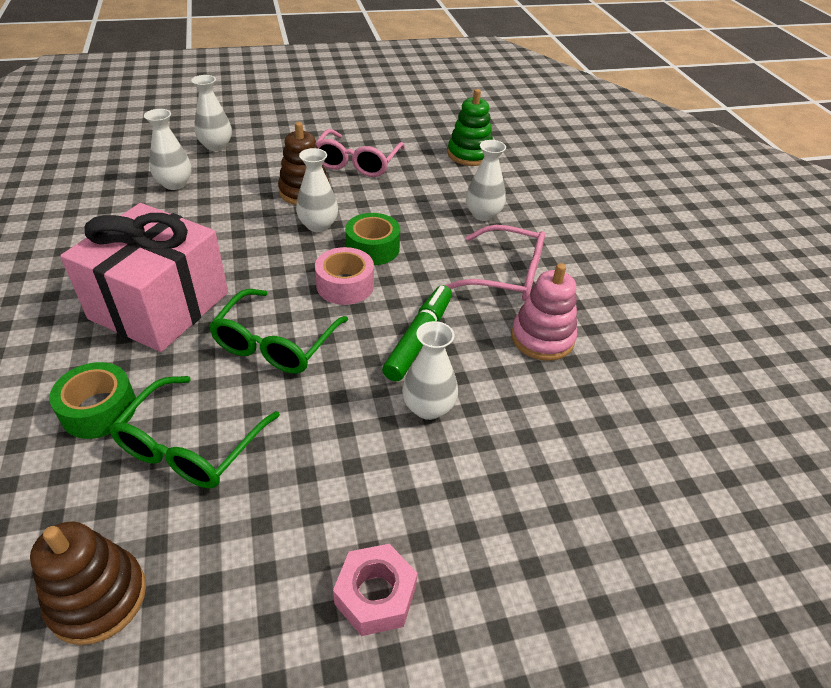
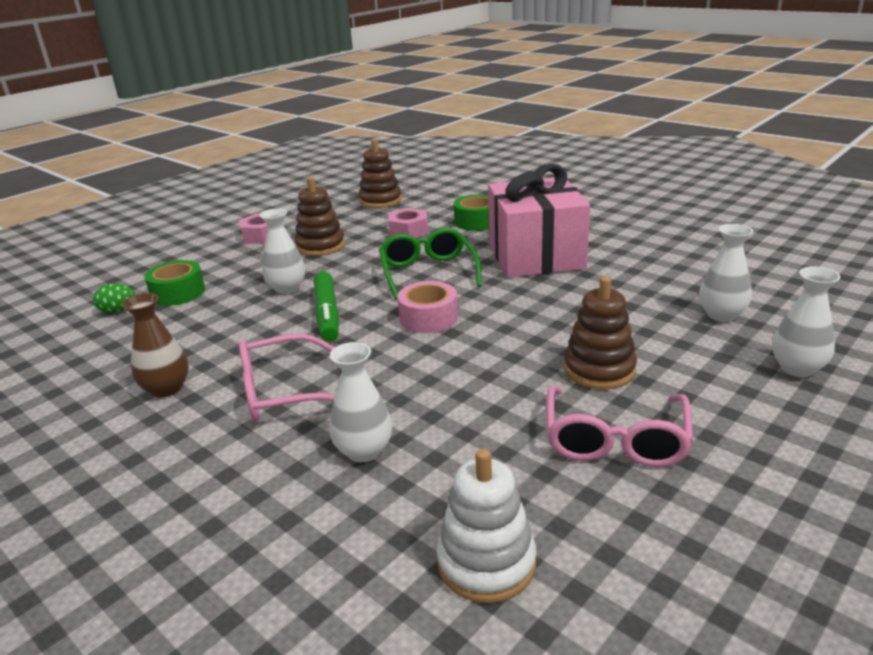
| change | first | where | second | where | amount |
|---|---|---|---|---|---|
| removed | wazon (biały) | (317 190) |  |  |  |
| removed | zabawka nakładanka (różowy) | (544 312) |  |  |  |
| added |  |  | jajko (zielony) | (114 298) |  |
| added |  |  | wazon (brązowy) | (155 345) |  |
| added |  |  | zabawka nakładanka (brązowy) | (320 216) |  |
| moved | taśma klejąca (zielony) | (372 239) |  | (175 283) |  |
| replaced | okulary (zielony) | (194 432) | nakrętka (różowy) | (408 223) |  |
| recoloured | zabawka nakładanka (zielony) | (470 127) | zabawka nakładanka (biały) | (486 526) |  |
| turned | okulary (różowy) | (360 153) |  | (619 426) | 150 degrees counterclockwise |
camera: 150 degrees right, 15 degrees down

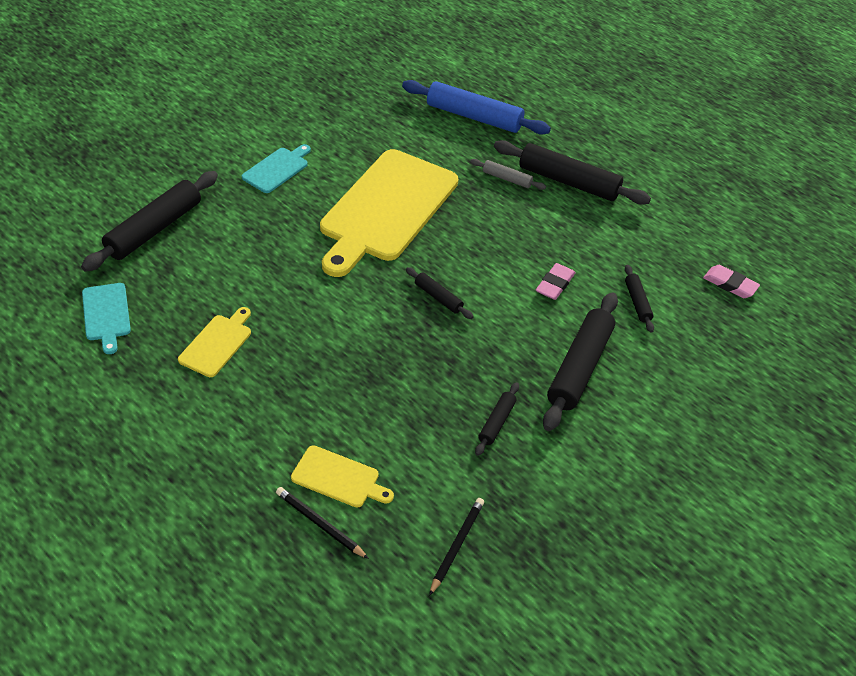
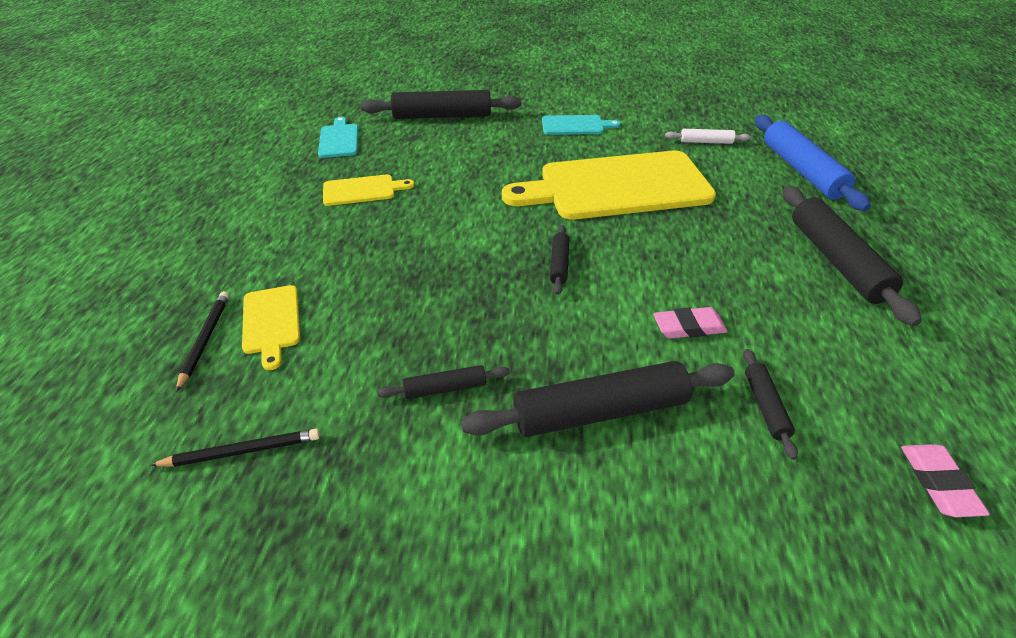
| change | first | where | second | where | amount |
|---|---|---|---|---|---|
| removed | wałek do ciasta (szary) | (508 174) |  |  |  |
| added |  |  | wałek do ciasta (biały) | (708 136) |  |
| turned | deska do krojenia (turkusowy) | (106 318) |  | (338 137) | 135 degrees clockwise |
| turned | wałek do ciasta (czarny) | (639 299) |  | (770 404) | 45 degrees counterclockwise |
camera: 55 degrees right, 5 degrees down

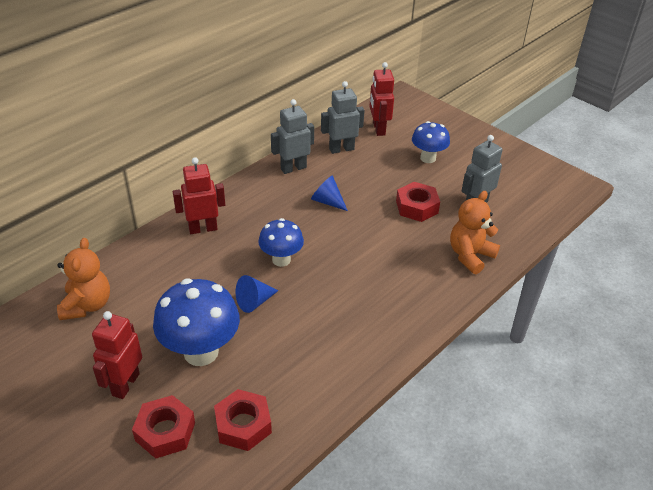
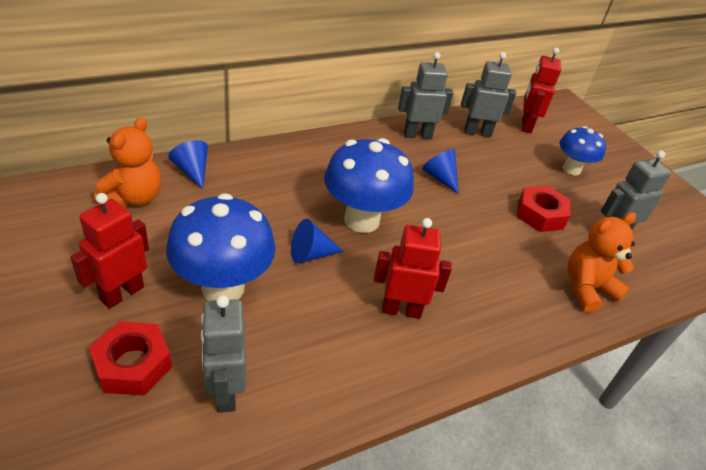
| change | first | where | second | where | amount |
|---|---|---|---|---|---|
| added |  |  | stożek (niebieski) | (188 164) |  |
| moved | robot (czerwony) | (199 195) |  | (413 268) |  |
| replaced | nakrętka (czerwony) | (243 420) | robot (szary) | (223 354) |  |
| resized | grzyb (niebieski) | (281 242) |  | (369 185) | x1.64 |
camera: 15 degrees right, 0 degrees up

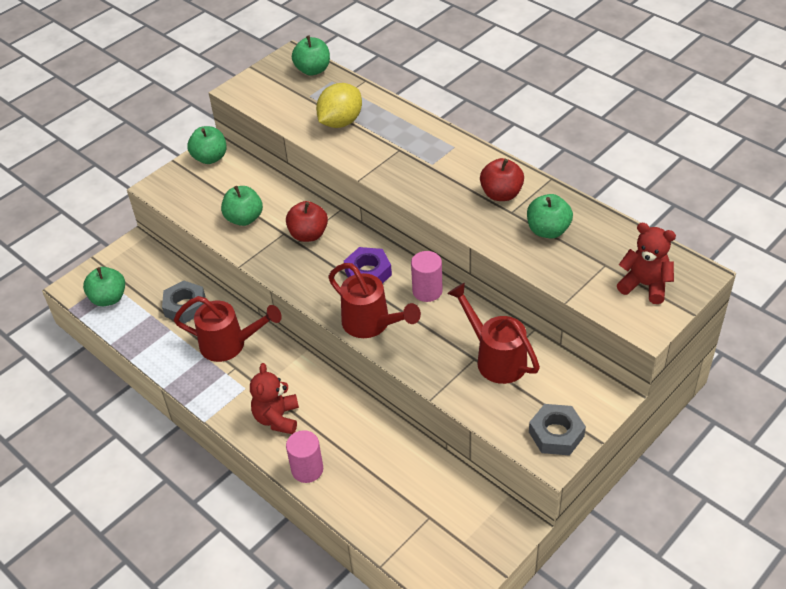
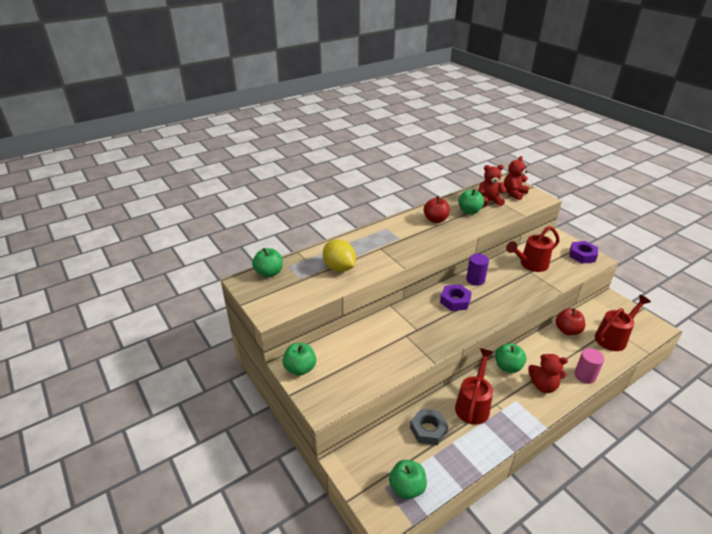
| change | first | where | second | where | amount |
|---|---|---|---|---|---|
| added |  |  | miś (czerwony) | (492 186) |  |
| moved | jabłko (zielony) | (242 206) |  | (510 358) |  |
| moved | jabłko (czerwony) | (307 221) |  | (570 321) |  |
| moved | konewka (czerwony) | (374 300) |  | (623 323) |  |
| recoloured | walec (różowy) | (427 276) | walec (fioletowy) | (477 270) |  |
| recoloured | nakrętka (szary) | (557 430) | nakrętka (fioletowy) | (583 252) |  |
camera: 80 degrees left, 10 degrees down

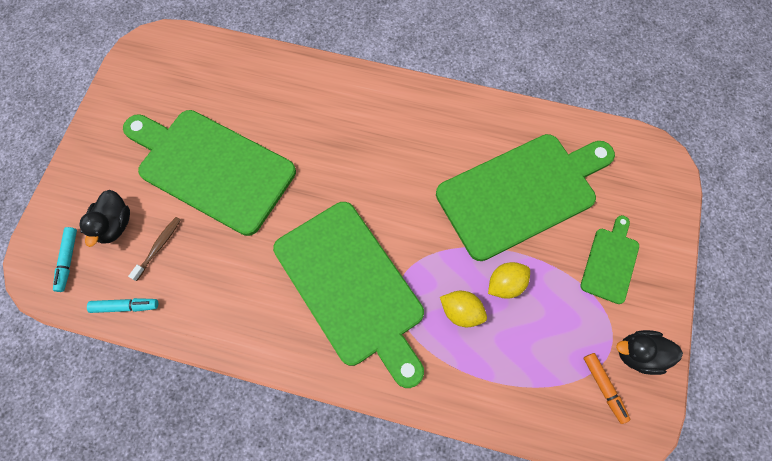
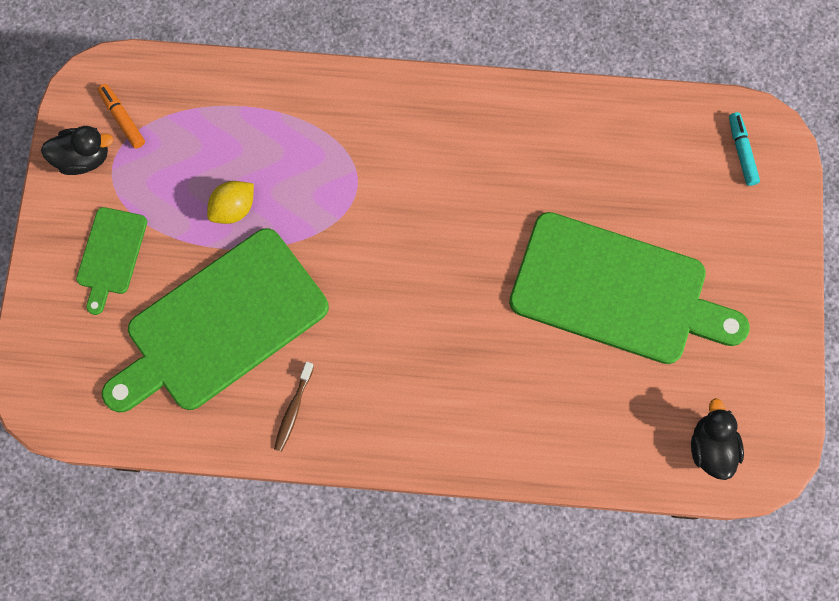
| change | first | where | second | where | amount |
|---|---|---|---|---|---|
| removed | flamaster (turkusowy) | (122 305) |  |  |  |
| removed | deska do krojenia (zielony) | (348 295) |  |  |  |
| removed | cytryna (żółty) | (463 309) |  |  |  |
| moved | kaczka (czarny) | (105 218) |  | (717 439) |  |
| moved | szczoteczka do zębów (brązowy) | (154 249) |  | (294 407) |  |
camera: 170 degrees right, 5 degrees up

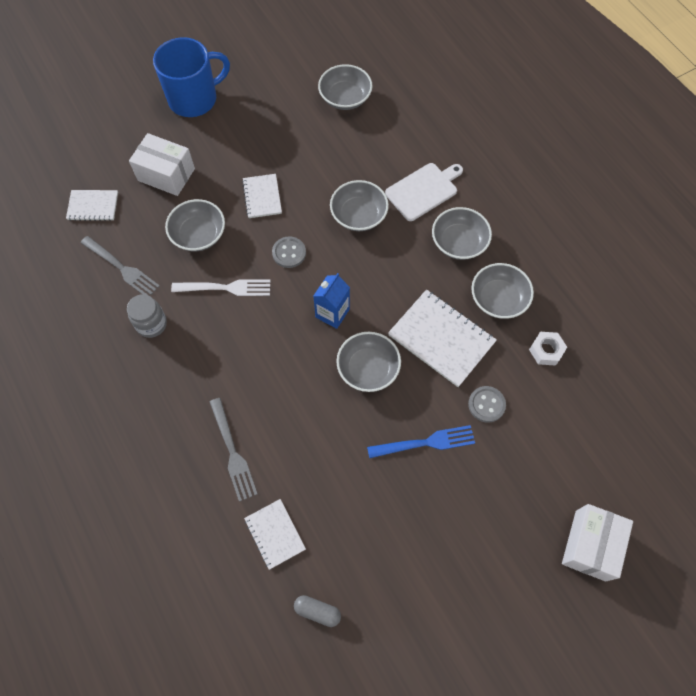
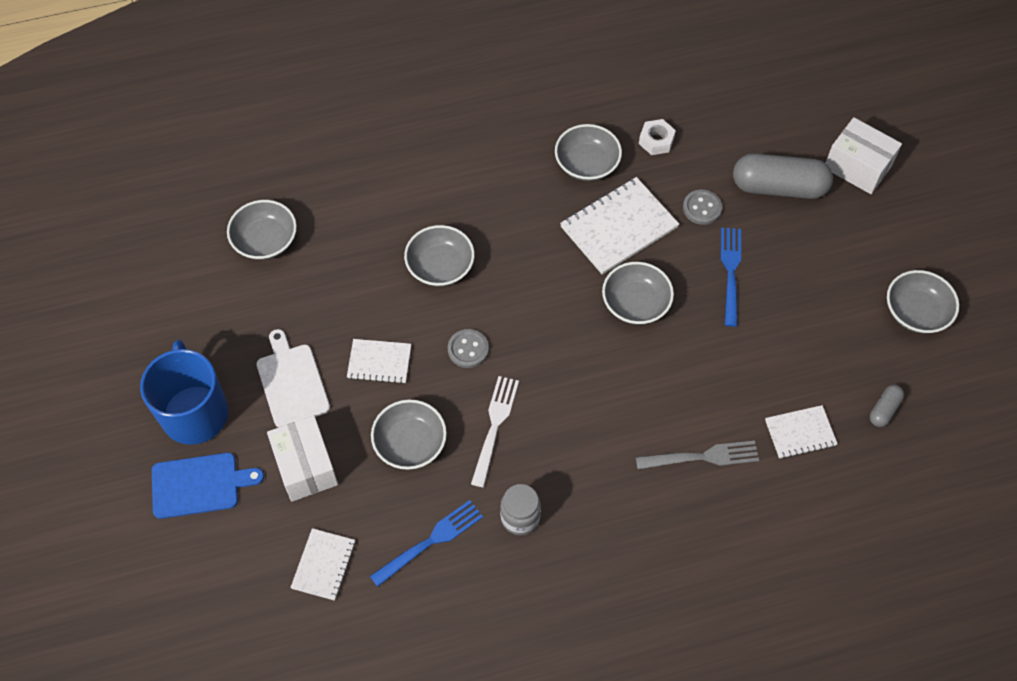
| change | first | where | second | where | amount |
|---|---|---|---|---|---|
| removed | karton mleka (niebieski) | (331 301) |  |  |  |
| added |  |  | deska do krojenia (niebieski) | (208 486) |  |
| added |  |  | kapsułka (szary) | (783 176) |  |
| moved | deska do krojenia (biały) | (424 192) |  | (293 378) |  |
| moved | miska (szary) | (462 233) |  | (923 302) |  |
| recoloured | widelec (szary) | (120 265) | widelec (niebieski) | (426 543) |  |
| turned | pudełko (biały) | (162 164) |  | (302 458) | 60 degrees counterclockwise |
camera: 75 degrees left, 5 degrees down

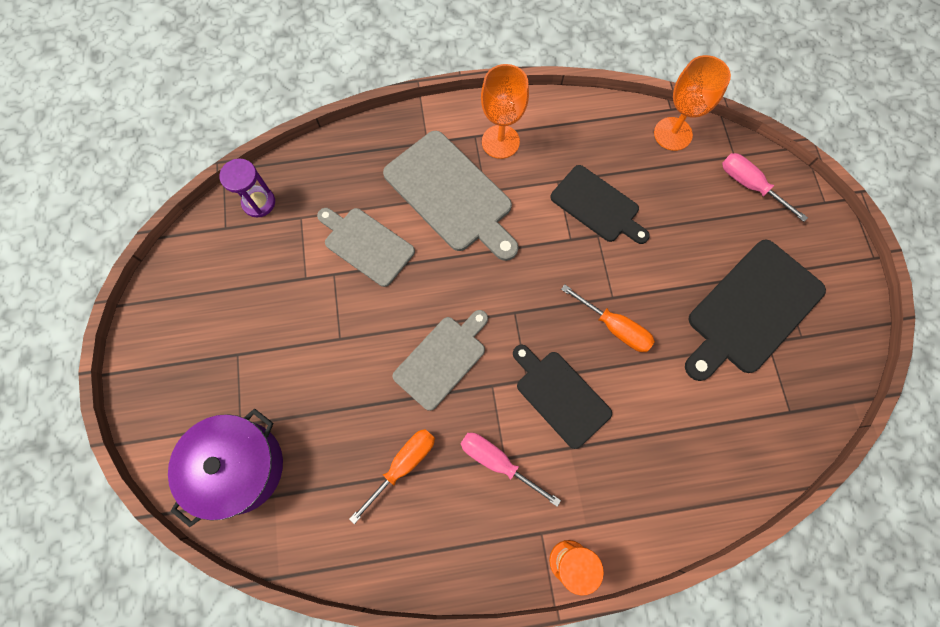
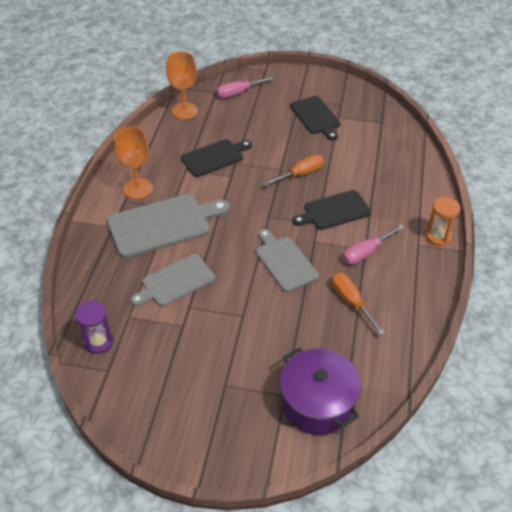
| change | first | where | second | where | amount |
|---|---|---|---|---|---|
| resized | deska do krojenia (czarny) | (755 310) |  | (315 118) | x0.65 |
camera: 70 degrees left, 25 degrees down

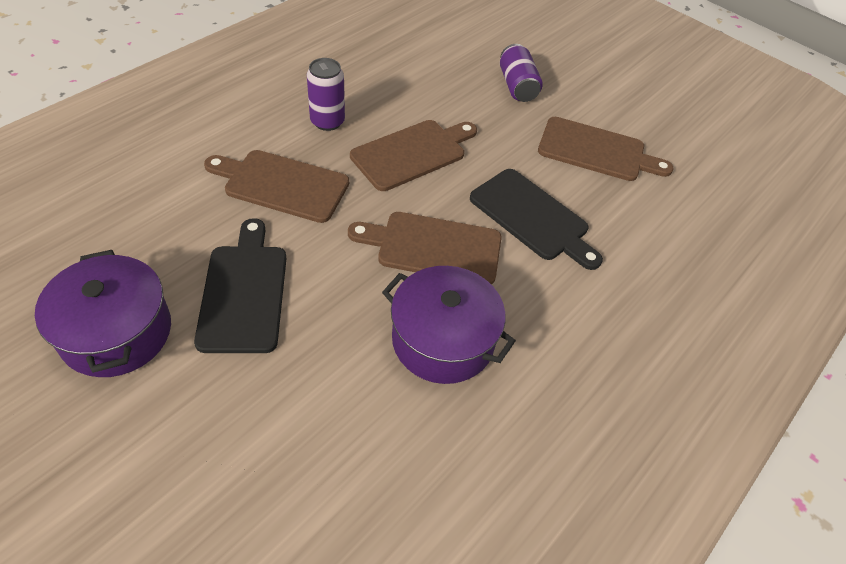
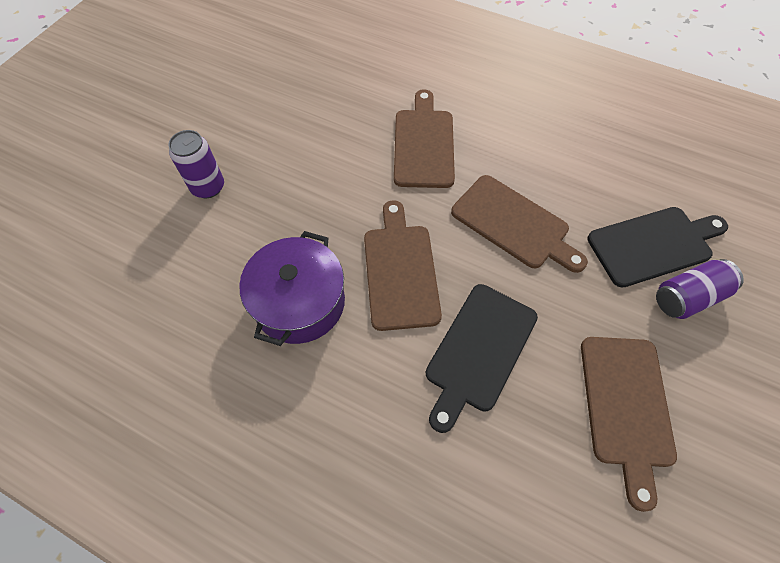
| change | first | where | second | where | amount |
|---|---|---|---|---|---|
| removed | garnek (fioletowy) | (103 313) |  |  |  |
| moved | deska do krojenia (czarny) | (240 285) |  | (657 247) |  |
| moved | puszka (fioletowy) | (326 94) |  | (196 164) |  |
camera: 80 degrees right, 10 degrees up

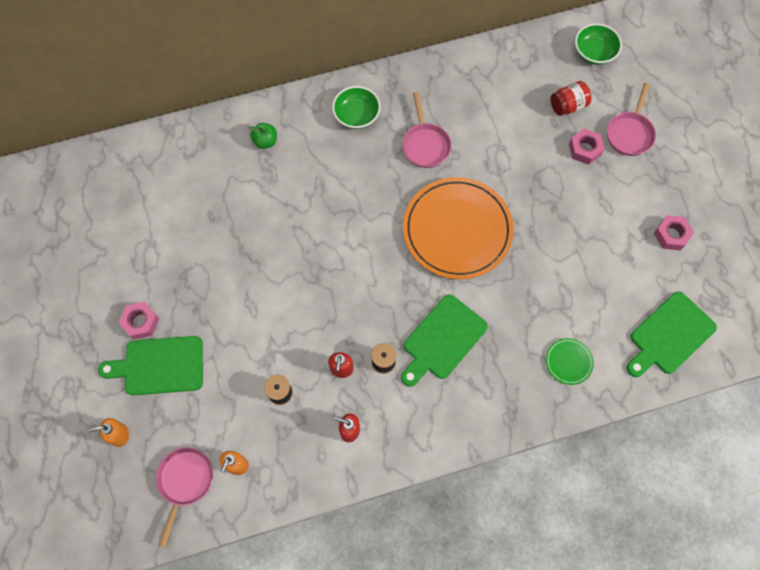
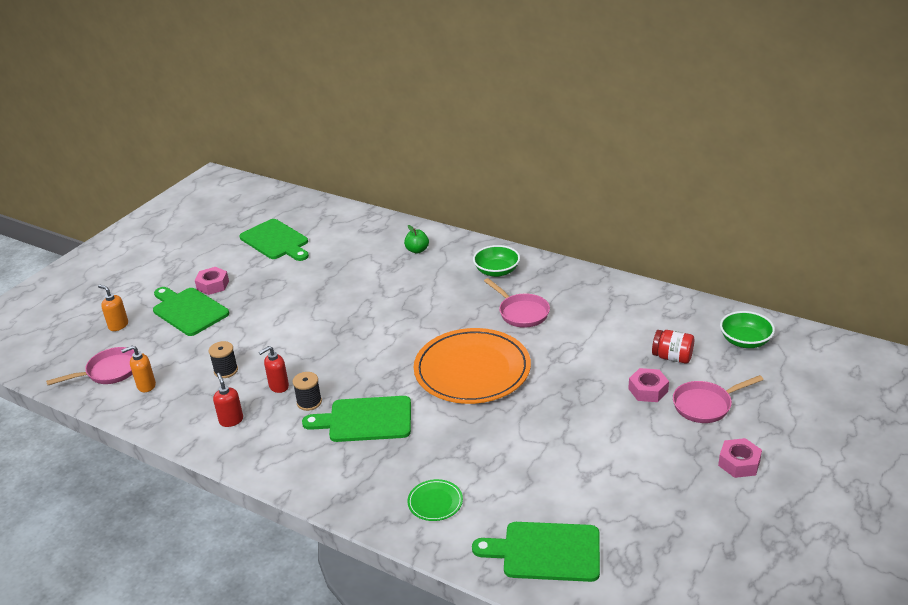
| change | first | where | second | where | amount |
|---|---|---|---|---|---|
| added |  |  | deska do krojenia (zielony) | (274 240) |  |
| moved | nakrętka (różowy) | (674 233) |  | (740 458) |  |
| turned | patelnia (różowy) | (426 130) |  | (517 303) | 75 degrees counterclockwise |
camera: 50 degrees right, 35 degrees down

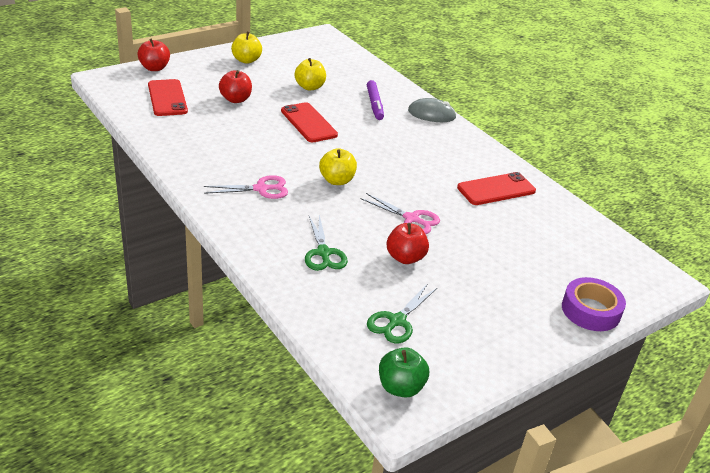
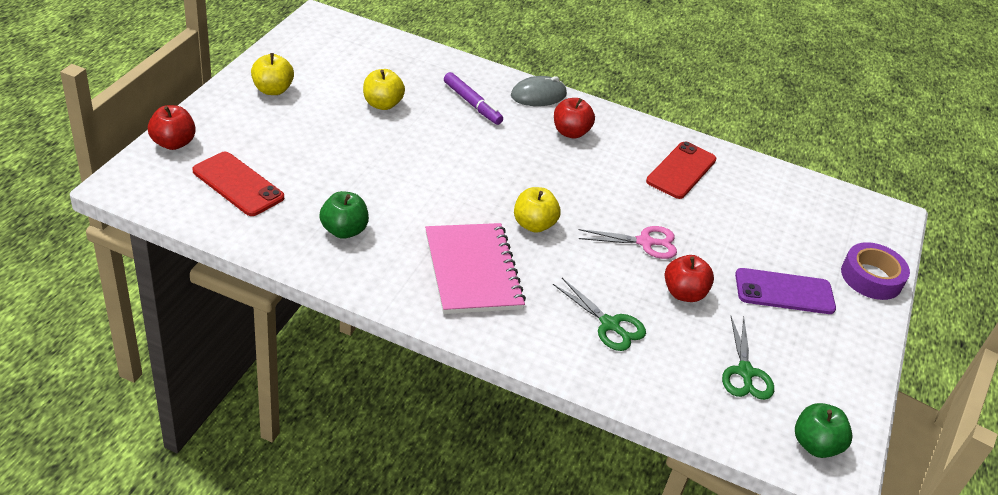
| change | first | where | second | where | amount |
|---|---|---|---|---|---|
| removed | telefon (czerwony) | (309 122) |  |  |  |
| added |  |  | jabłko (zielony) | (344 215) |  |
| added |  |  | telefon (fioletowy) | (785 291) |  |
| moved | jabłko (czerwony) | (235 86) |  | (574 118) |  |
| replaced | nożyczki (różowy) | (246 187) | zeszyt (różowy) | (475 268) |  |
camera: 35 degrees left, 5 degrees up

